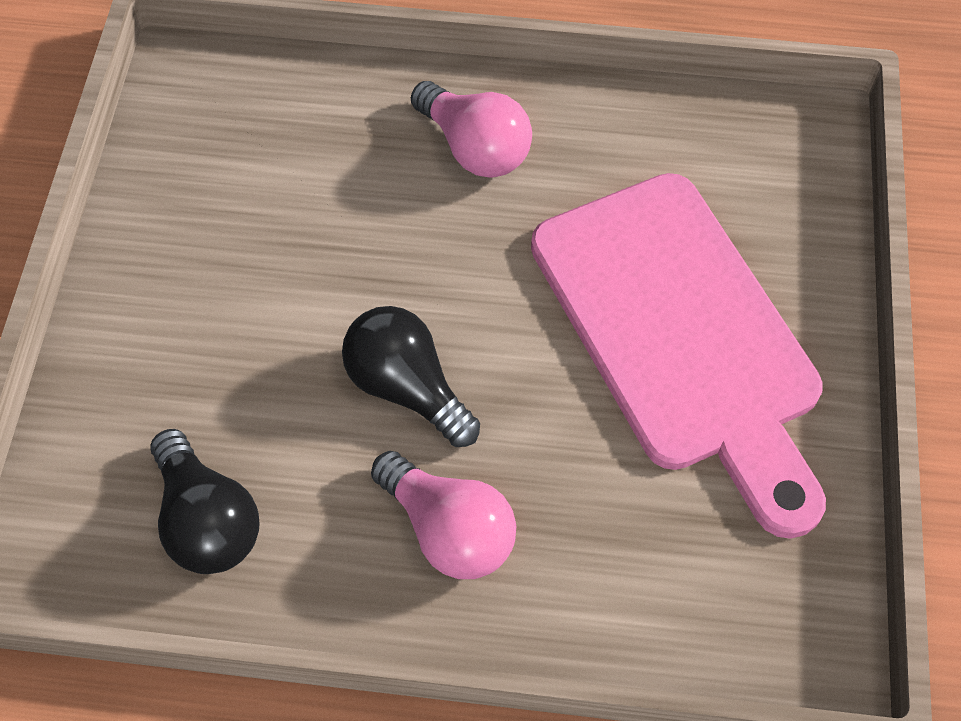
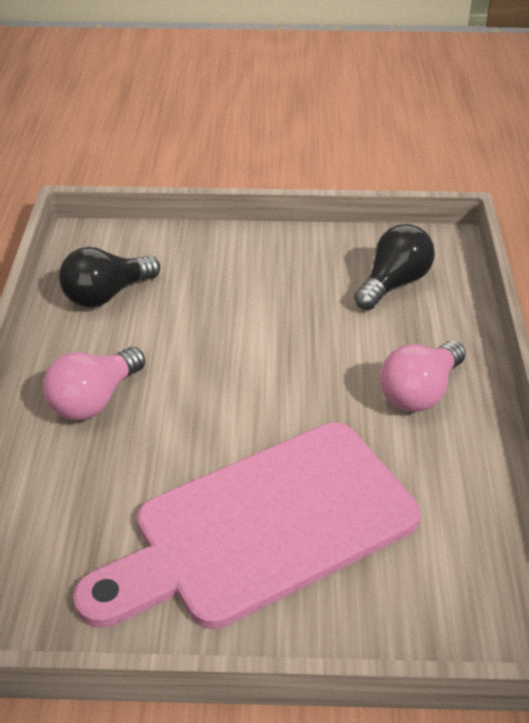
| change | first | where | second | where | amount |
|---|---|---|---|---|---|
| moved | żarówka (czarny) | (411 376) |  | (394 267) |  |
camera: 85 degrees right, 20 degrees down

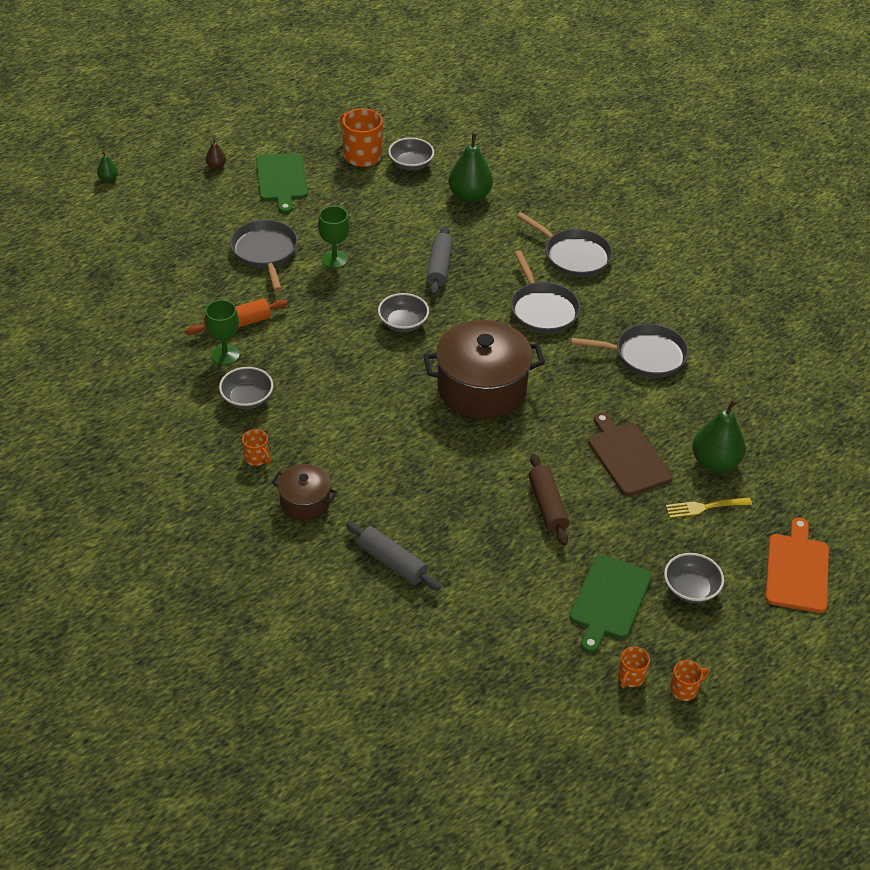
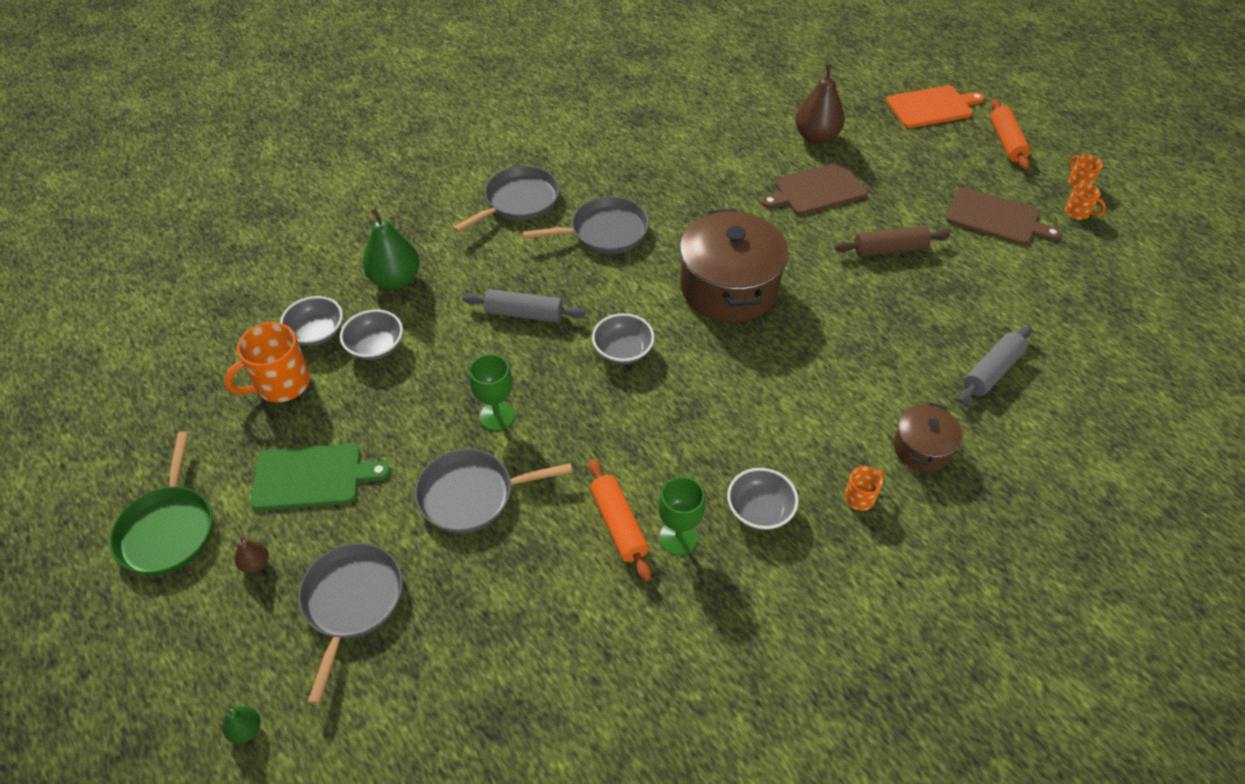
| change | first | where | second | where | amount |
|---|---|---|---|---|---|
| removed | widelec (żółty) | (709 507) |  |  |  |
| added |  |  | patelnia (zielony) | (161 503) |  |
| added |  |  | wałek do ciasta (pomarańczowy) | (1010 134) |  |
| moved | patelnia (szary) | (630 351) |  | (350 623) |  |
| moved | miska (szary) | (694 578) |  | (371 334) |  |
| recoloured | deska do krojenia (zielony) | (611 604) | deska do krojenia (brązowy) | (1003 216) |  |
| recoloured | gruszka (zielony) | (719 436) | gruszka (brązowy) | (820 104) |  |
| turned | deska do krojenia (pomarańczowy) | (797 565) |  | (935 106) | 150 degrees clockwise |
camera: 85 degrees left, 5 degrees up

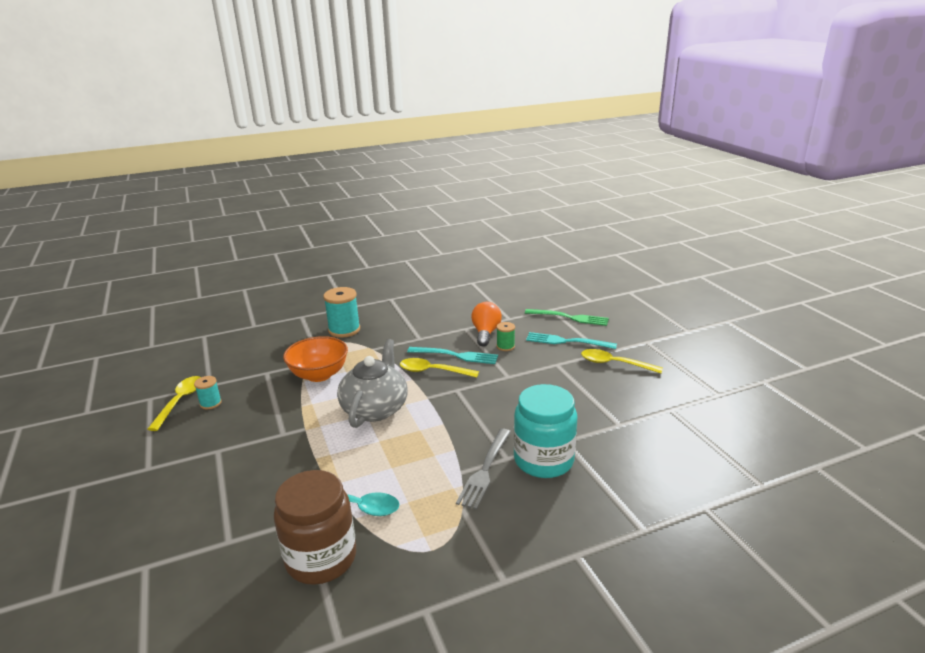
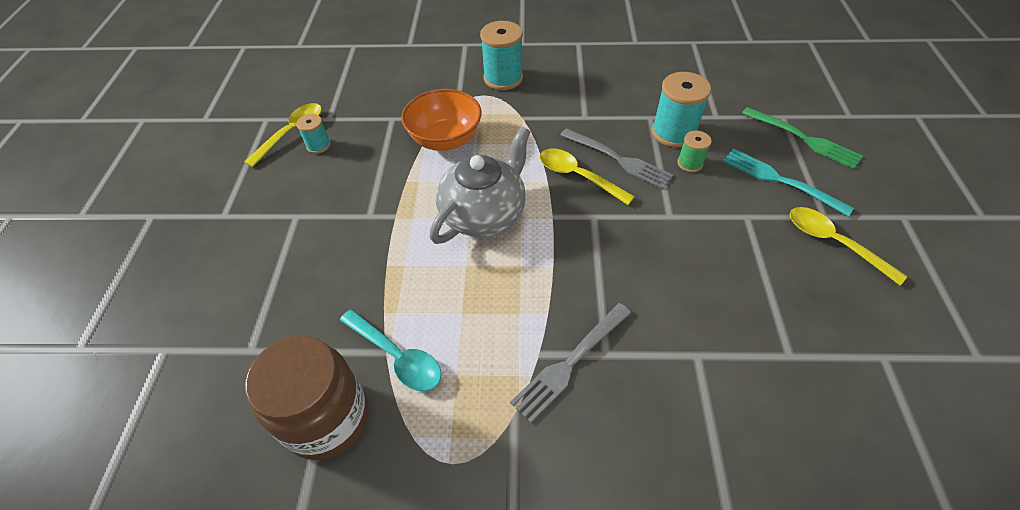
| change | first | where | second | where | amount |
|---|---|---|---|---|---|
| removed | słoik (turkusowy) | (545 431) |  |  |  |
| replaced | żarówka (pomarańczowy) | (486 324) | szpulka (turkusowy) | (681 109) |  |
| recoloured | widelec (turkusowy) | (452 355) | widelec (szary) | (616 158) |  |
camera: 25 degrees right, 25 degrees up

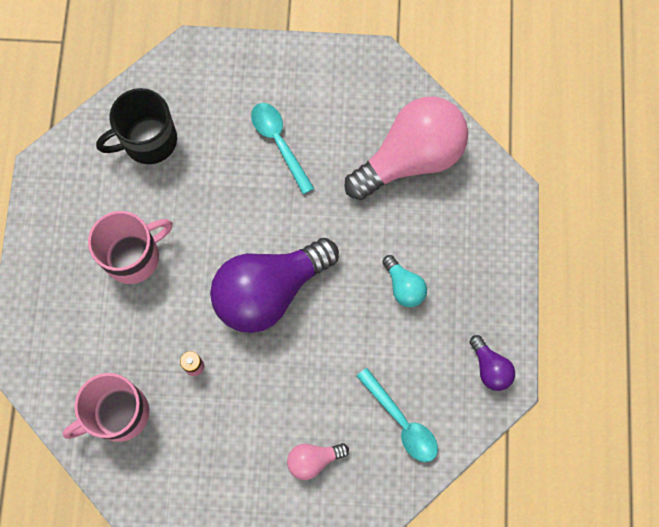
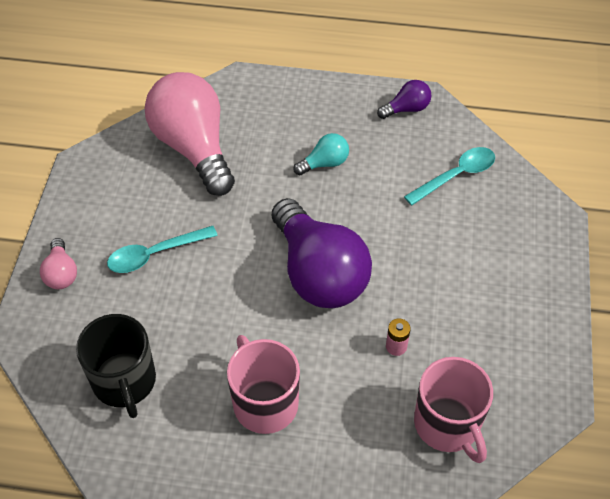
| change | first | where | second | where | amount |
|---|---|---|---|---|---|
| moved | żarówka (różowy) | (318 461) |  | (58 263) |  |
camera: 85 degrees left, 20 degrees down

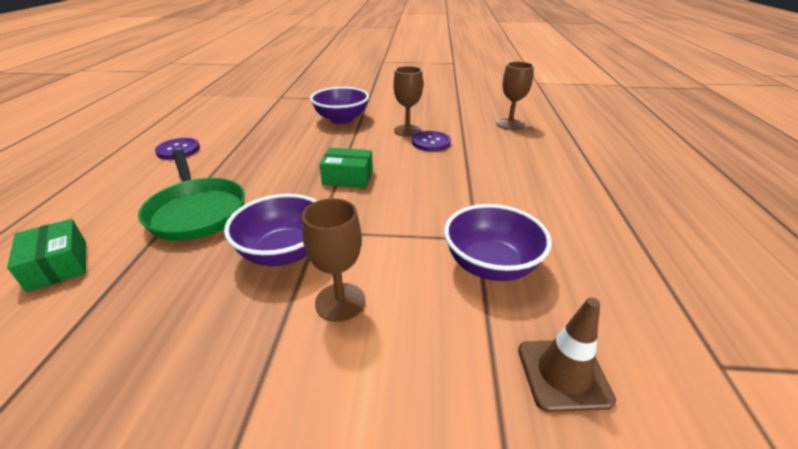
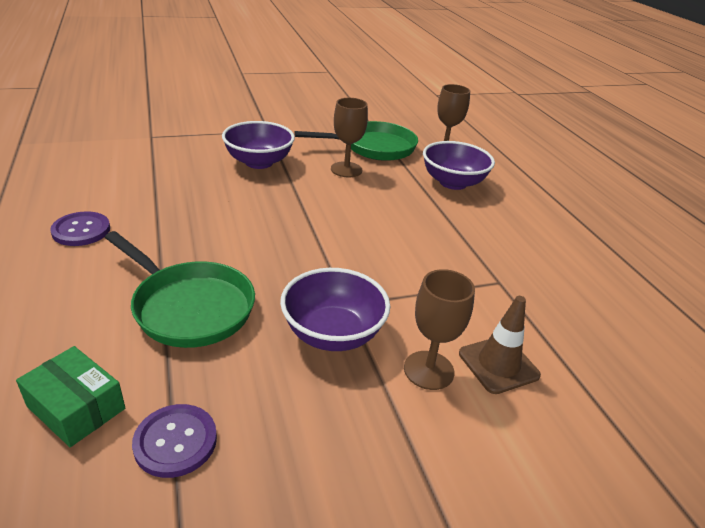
| change | first | where | second | where | amount |
|---|---|---|---|---|---|
| removed | pudełko (zielony) | (346 168) |  |  |  |
| added |  |  | patelnia (zielony) | (356 141) |  |
| moved | guzik (fioletowy) | (431 141) |  | (174 441) |  |
| moved | miska (fioletowy) | (498 242) |  | (459 165) |  |
| moved | pachołek (brązowy) | (567 354) |  | (500 345) |  |
camera: 25 degrees left, 0 degrees up

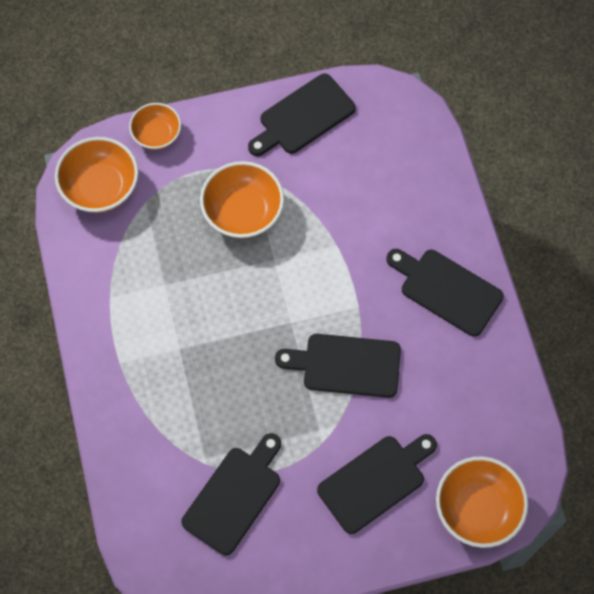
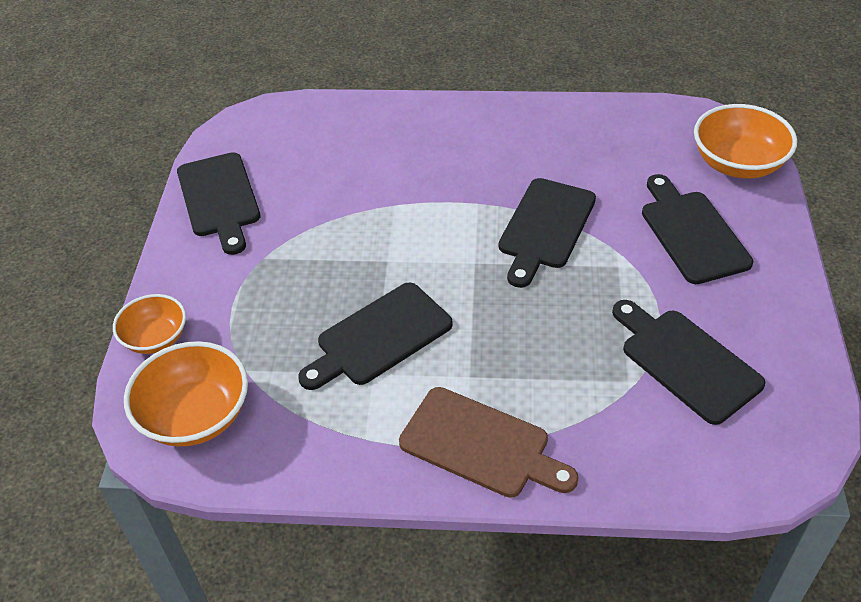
| change | first | where | second | where | amount |
|---|---|---|---|---|---|
| removed | miska (pomarańczowy) | (242 199) |  |  |  |
| added |  |  | deska do krojenia (brązowy) | (489 442) |  |
| moved | deska do krojenia (czarny) | (445 293) |  | (375 336) |  |
camera: 70 degrees left, 20 degrees down

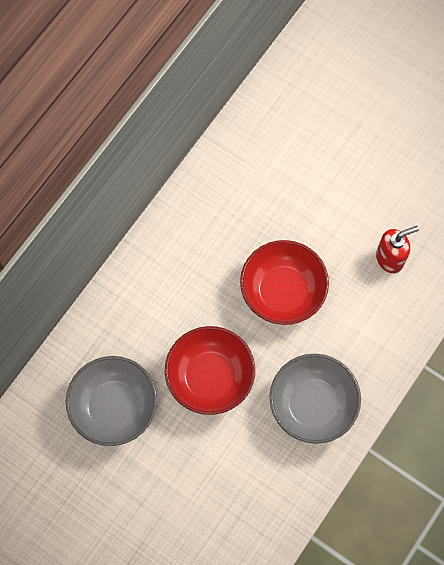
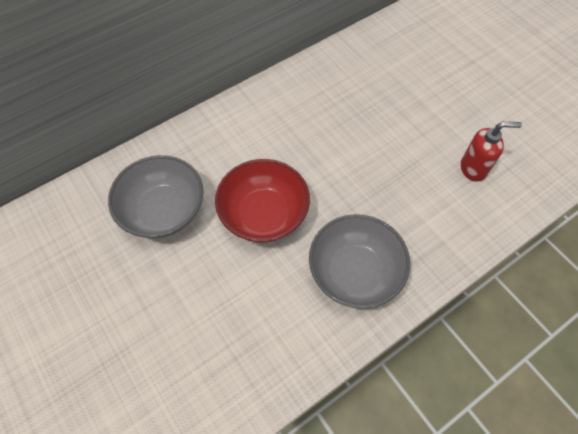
| change | first | where | second | where | amount |
|---|---|---|---|---|---|
| removed | miska (czerwony) | (284 282) |  |  |  |
camera: 20 degrees right, 10 degrees down

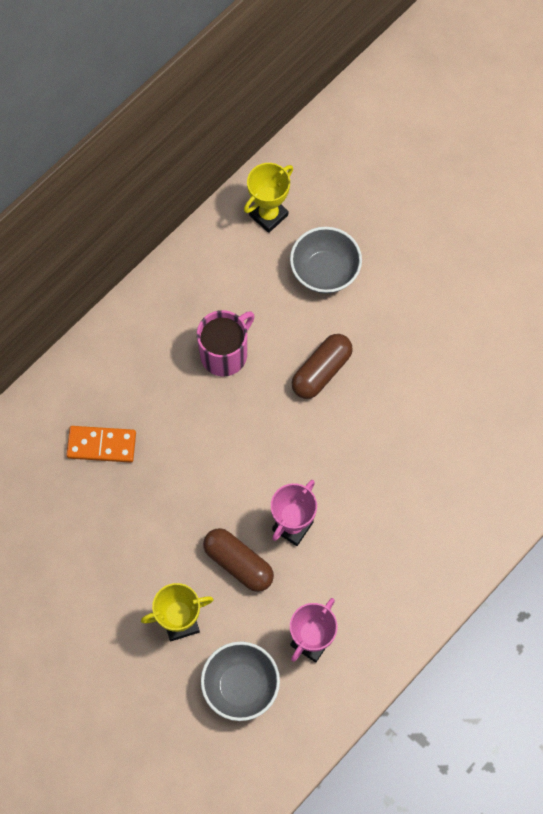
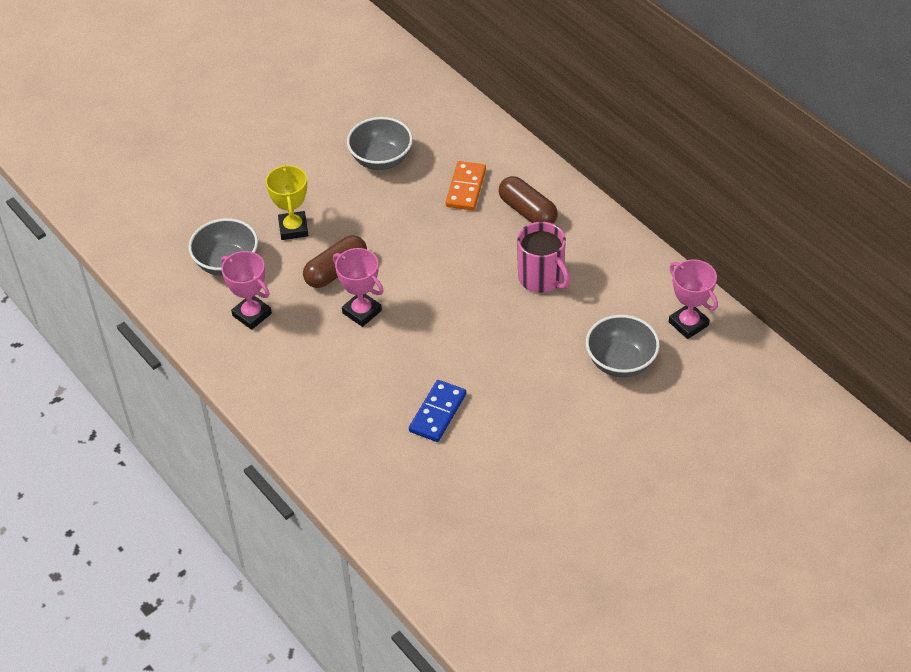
| change | first | where | second | where | amount |
|---|---|---|---|---|---|
| added |  |  | miska (szary) | (380 143) |  |
| added |  |  | kostka domina (niebieski) | (437 411) |  |
| moved | kapsułka (brązowy) | (322 366) |  | (528 200) |  |
| recoloured | puchar (żółty) | (268 198) | puchar (różowy) | (693 299) |  |
camera: 100 degrees right, 20 degrees down

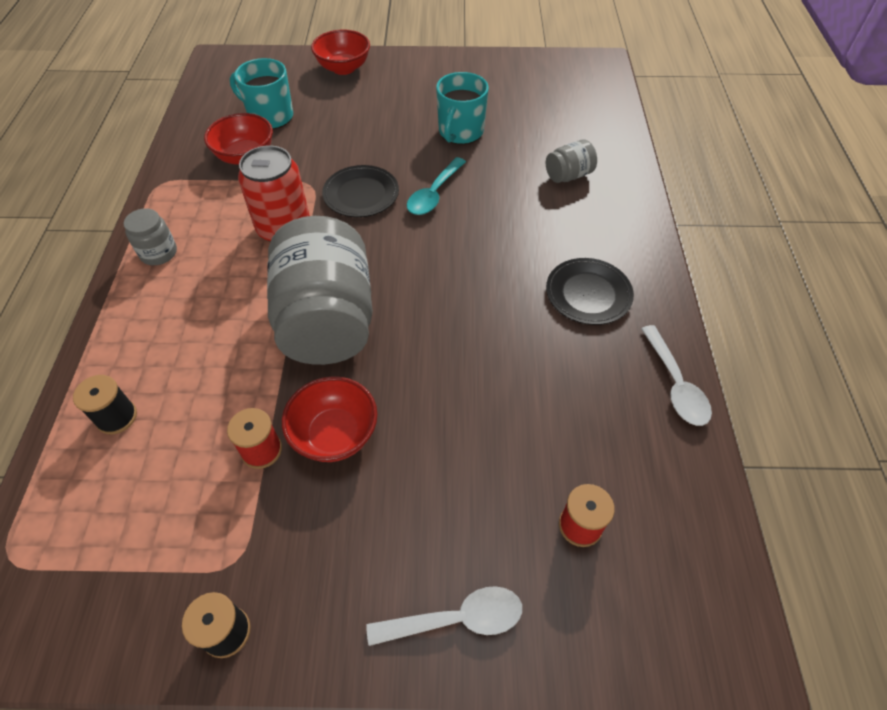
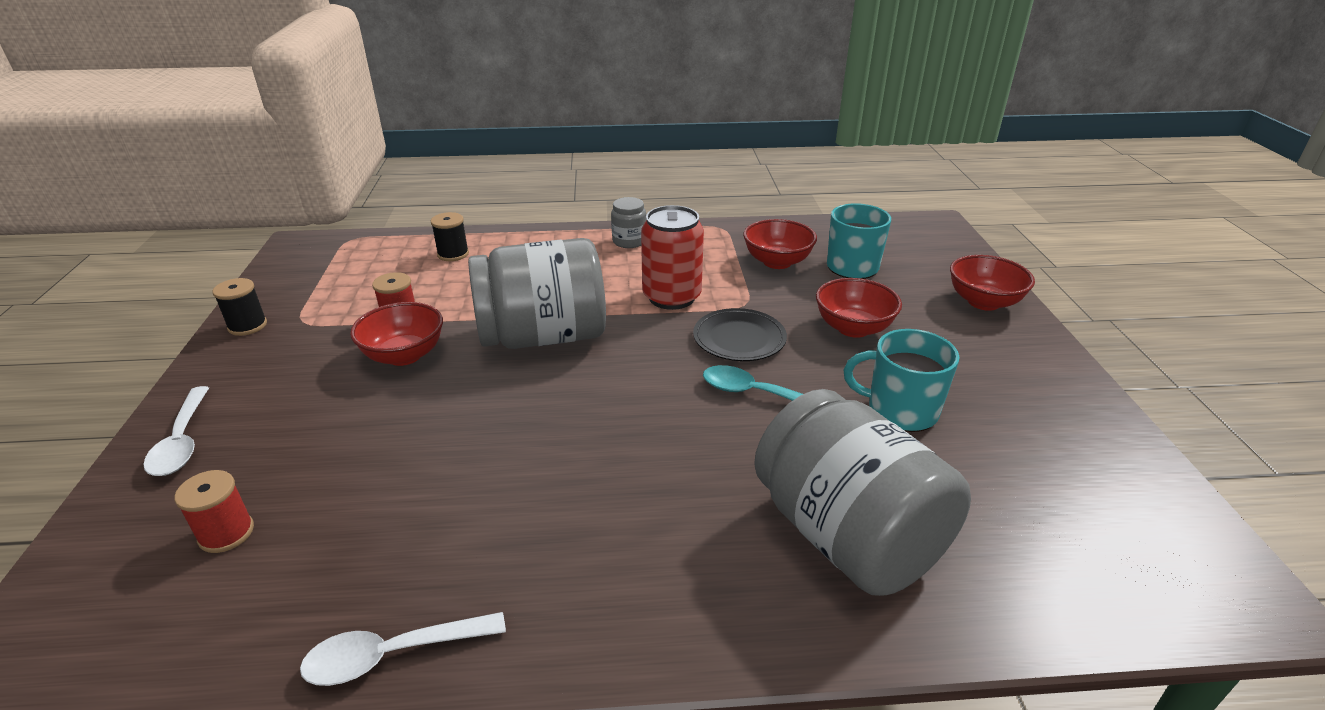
| change | first | where | second | where | amount |
|---|---|---|---|---|---|
| removed | talerz (czarny) | (590 291) |  |  |  |
| added |  |  | miska (czerwony) | (859 308) |  |
| resized | słoik (szary) | (571 161) |  | (862 492) | x2.34 |
camera: 85 degrees right, 20 degrees down

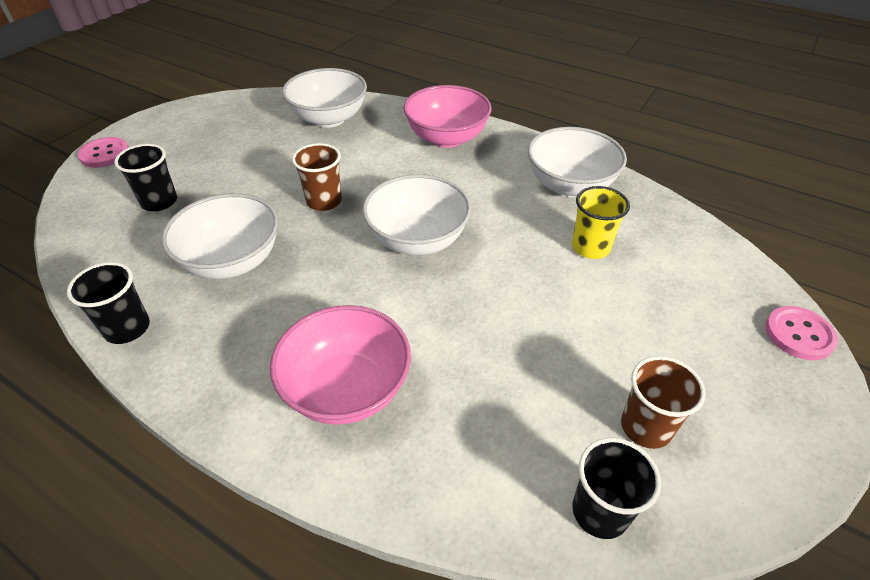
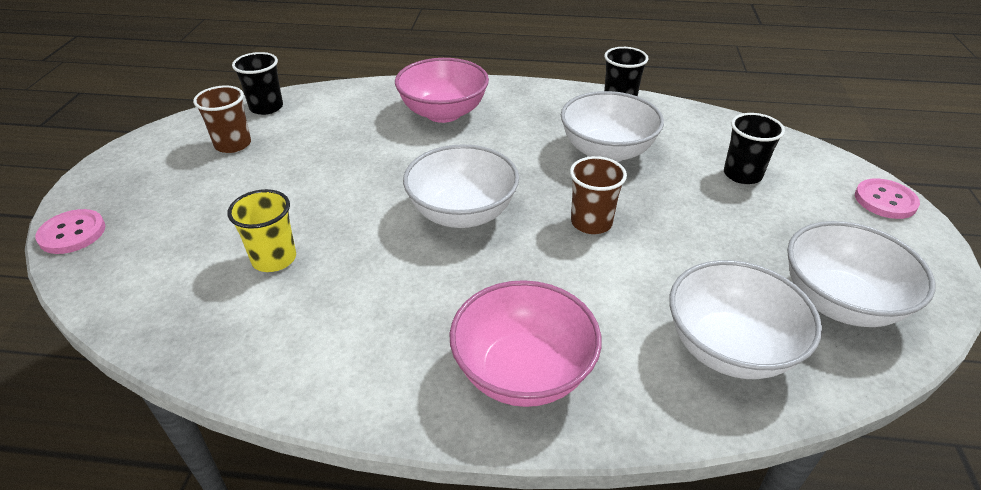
| change | first | where | second | where | amount |
|---|---|---|---|---|---|
| moved | miska (biały) | (577 162) |  | (861 274) |  |
camera: 155 degrees right, 5 degrees down

